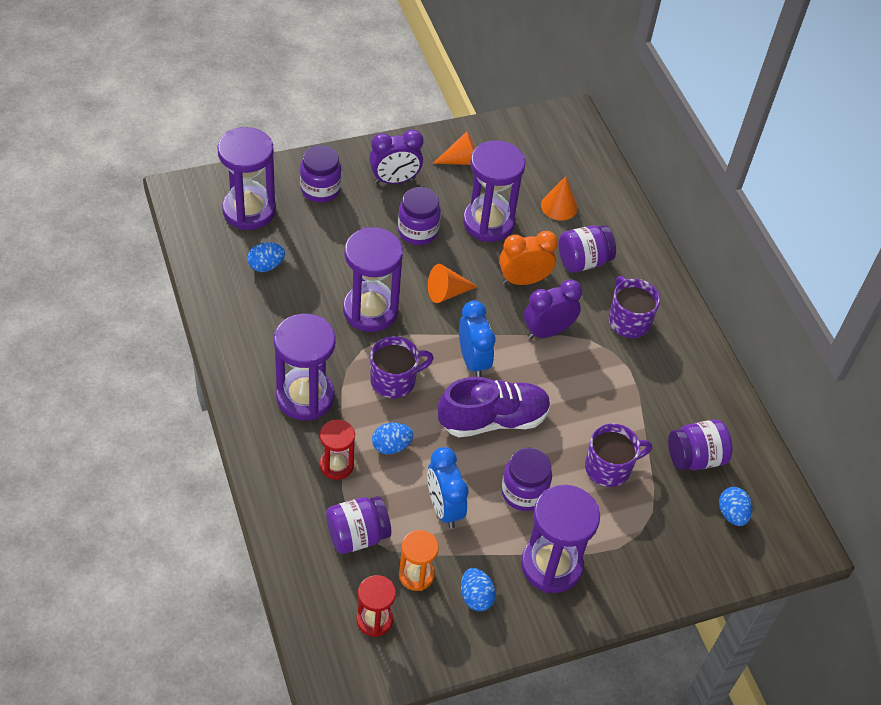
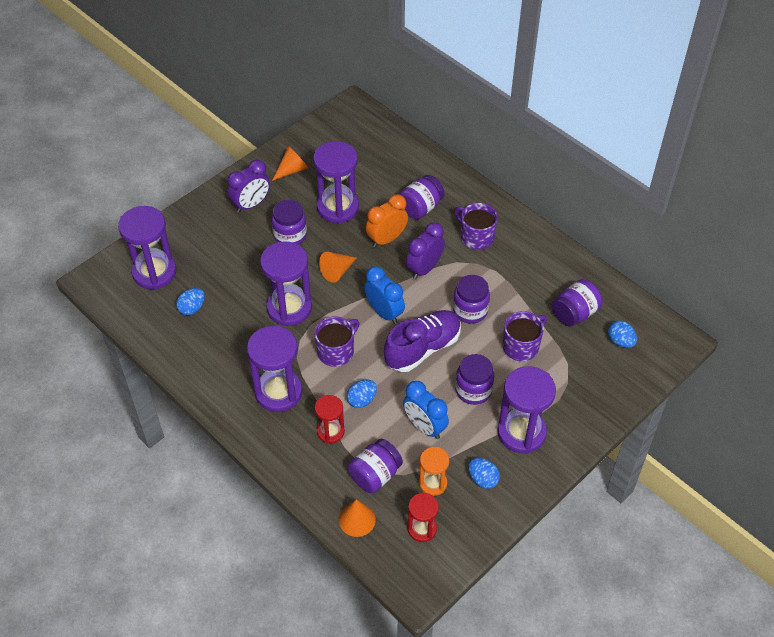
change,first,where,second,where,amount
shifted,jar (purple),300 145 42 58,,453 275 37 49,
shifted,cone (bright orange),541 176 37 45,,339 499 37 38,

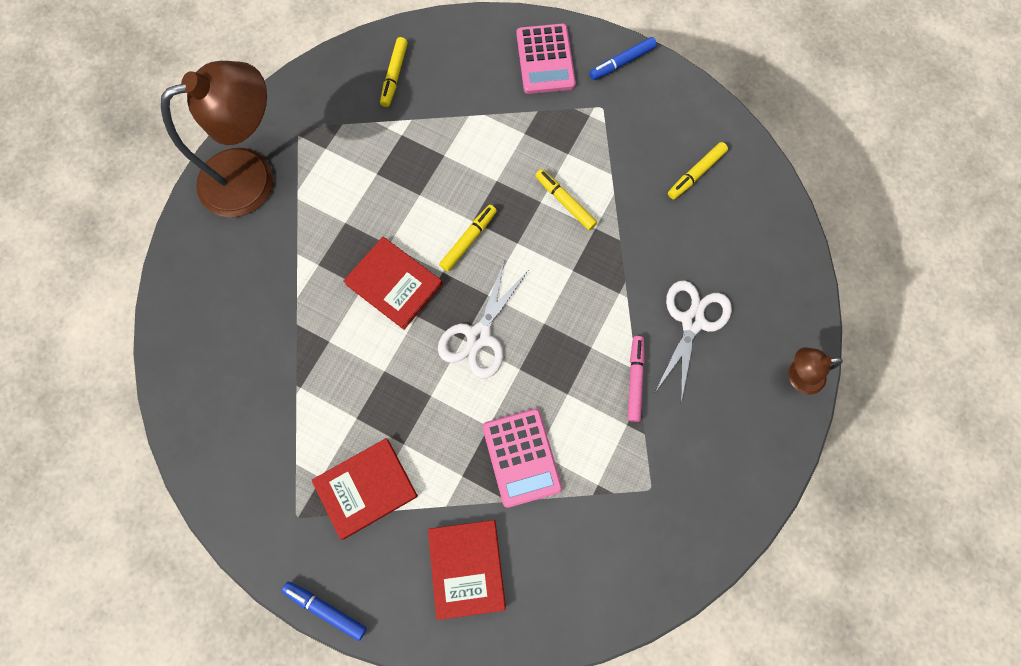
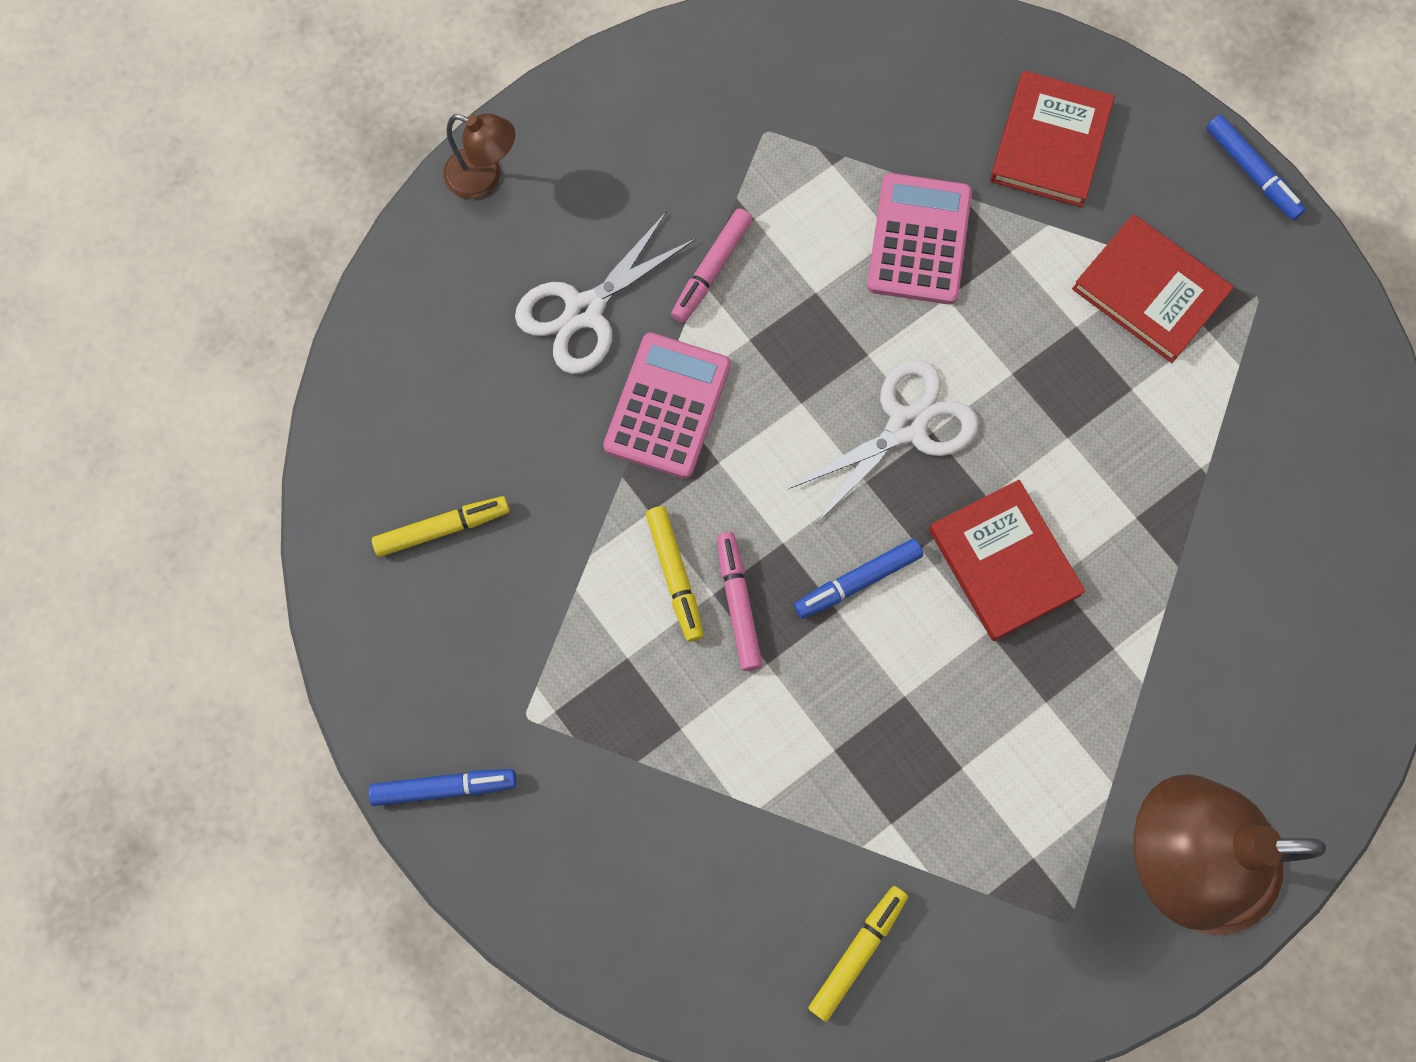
change,first,where,second,where,amount
new,,,marker (rose-pink),717 532 45 139,
shifted,adding machine (rose-pink),516 24 60 70,,603 332 128 147,
repainted,marker (bright yellow),439 205 58 67,marker (royal blue),794 539 129 80,
rotated,hardcover (red),312 438 106 102,,1072 214 162 149,45 degrees clockwise

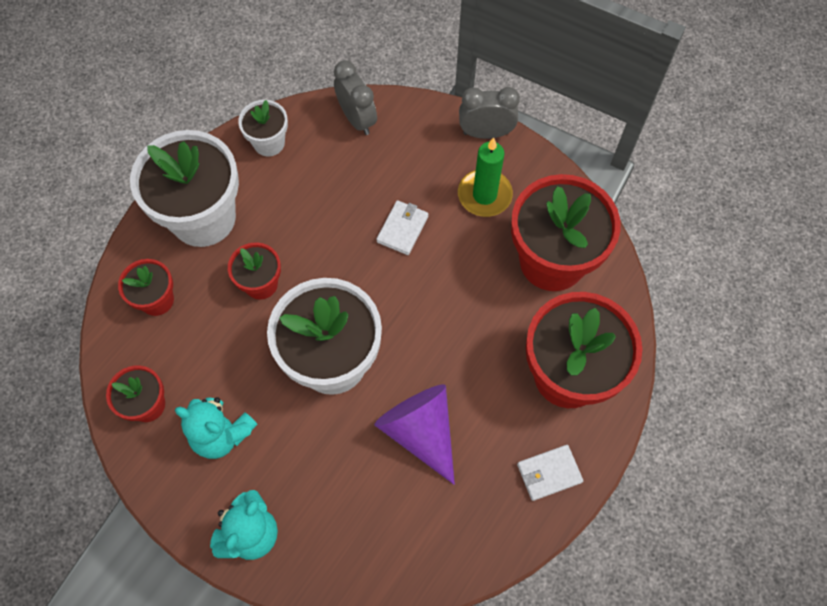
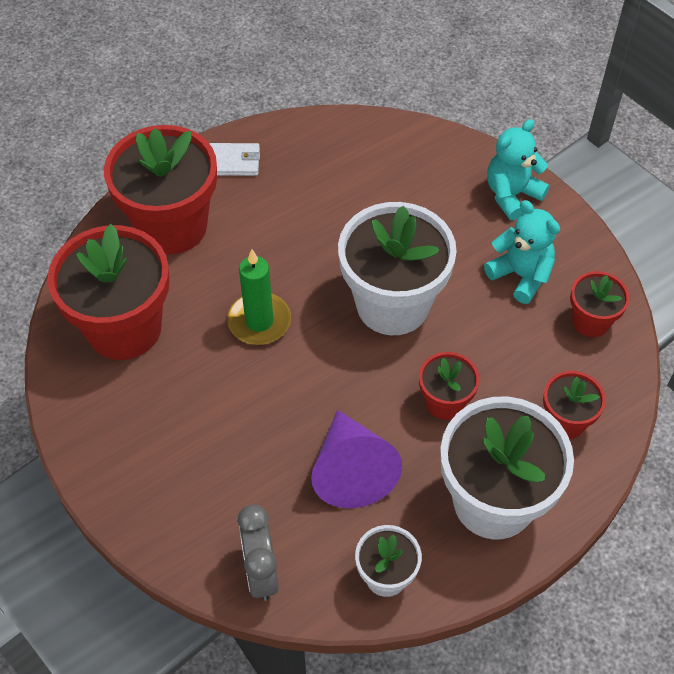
change,first,where,second,where,amount
gone,card wallet (snow-white),376 200 52 55,,,
gone,alarm clock (gray),459 87 61 52,,,
shifted,cone (purple),374 384 81 101,,311 410 91 98,
shifted,wax candle (green),458 137 55 80,,227 249 64 96,

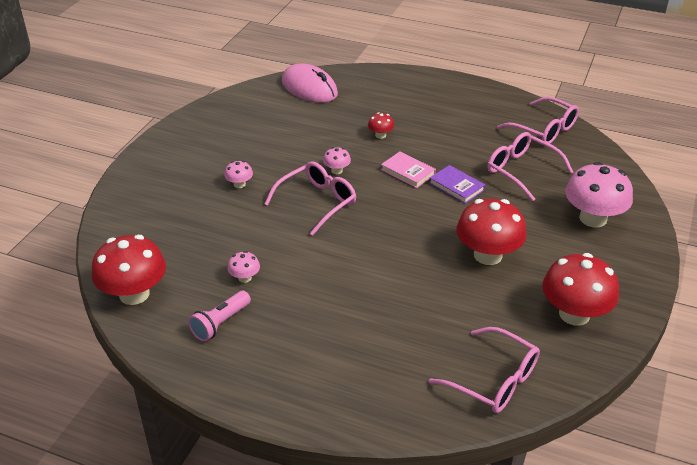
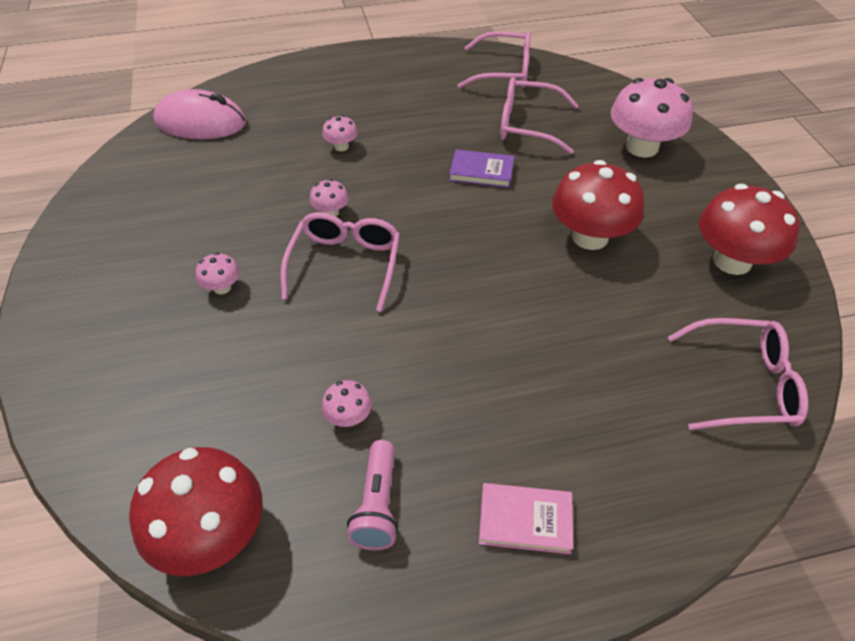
change,first,where,second,where,amount
shifted,hardcover (rose-pink),381 151 55 37,,479 483 94 71,
repainted,fungus (red),368 112 26 27,fungus (rose-pink),322 115 36 36,

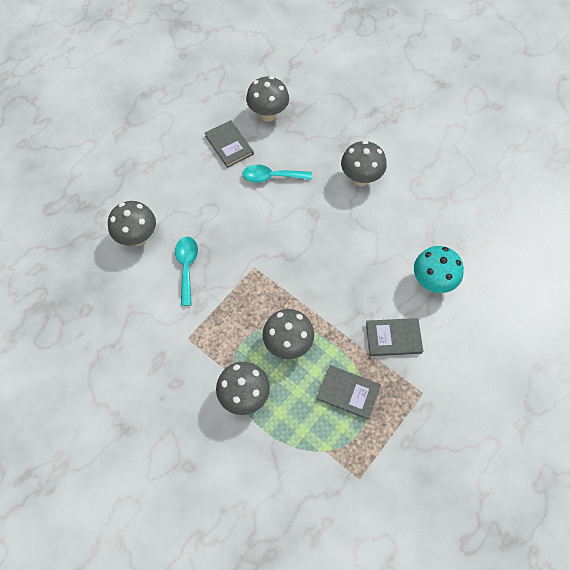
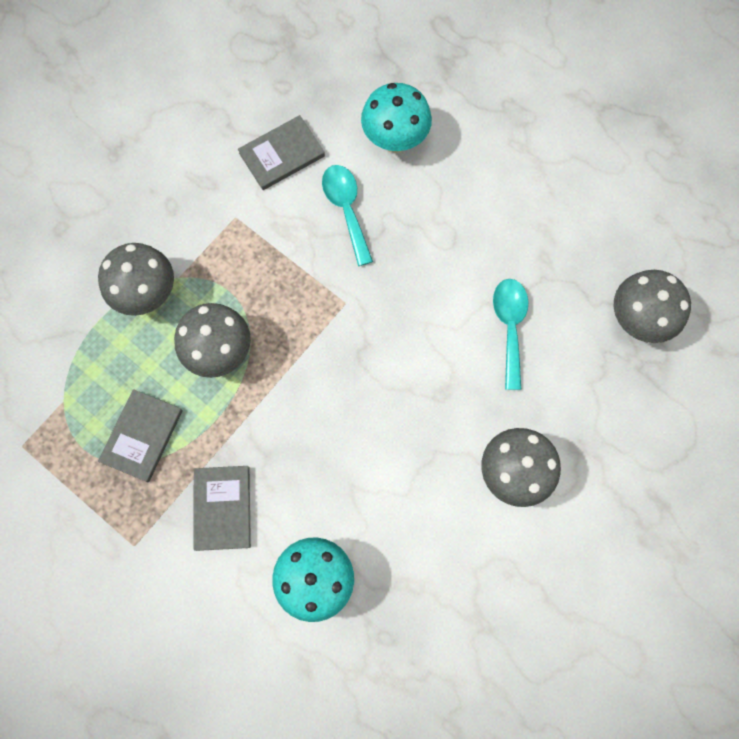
change,first,where,second,where,amount
shifted,hardcover (gray),205 120 49 48,,238 115 87 75,
repainted,fungus (gray),108 201 48 45,fungus (turquoise),361 83 71 70,
rotated,tablespoon (turquoise),175 237 23 69,,322 165 51 101,105 degrees counterclockwise

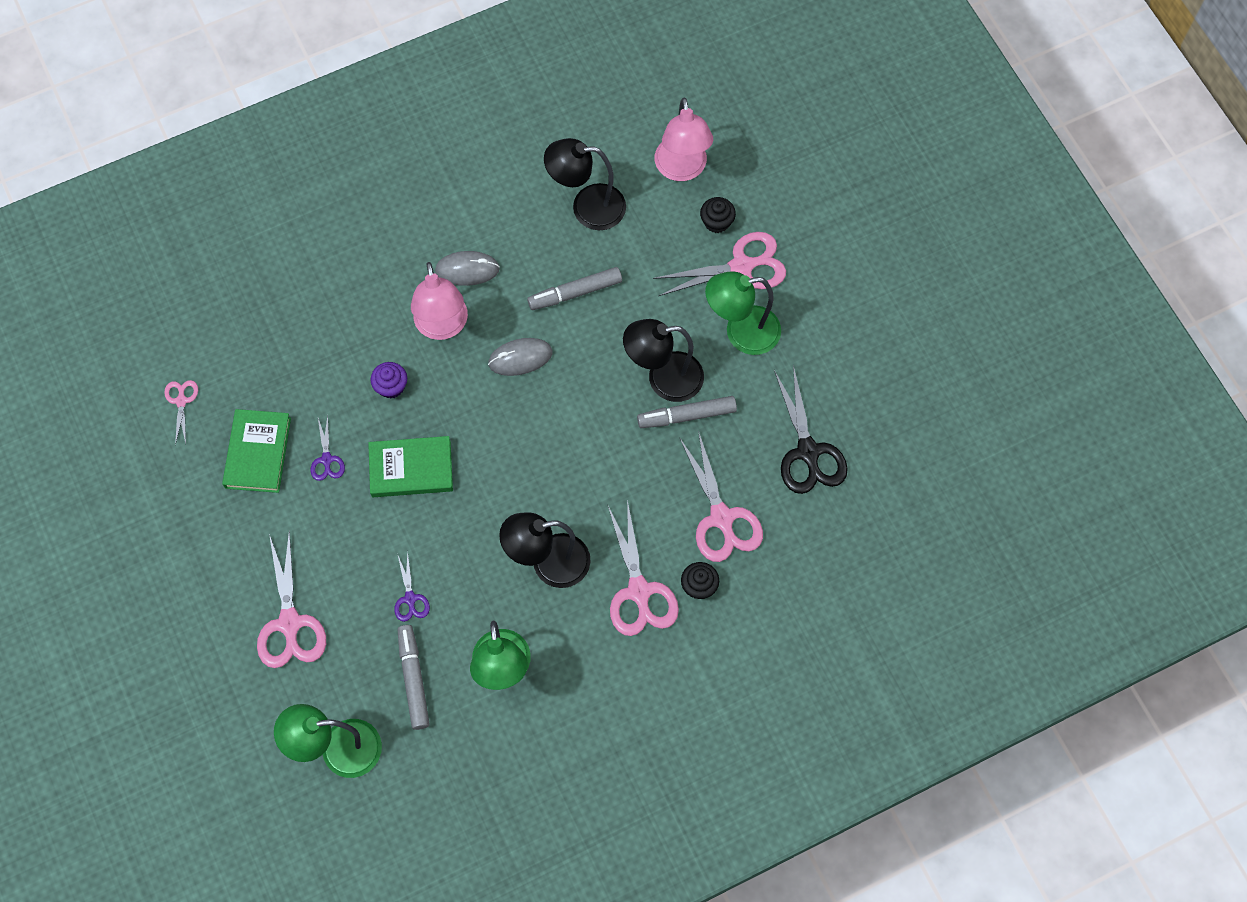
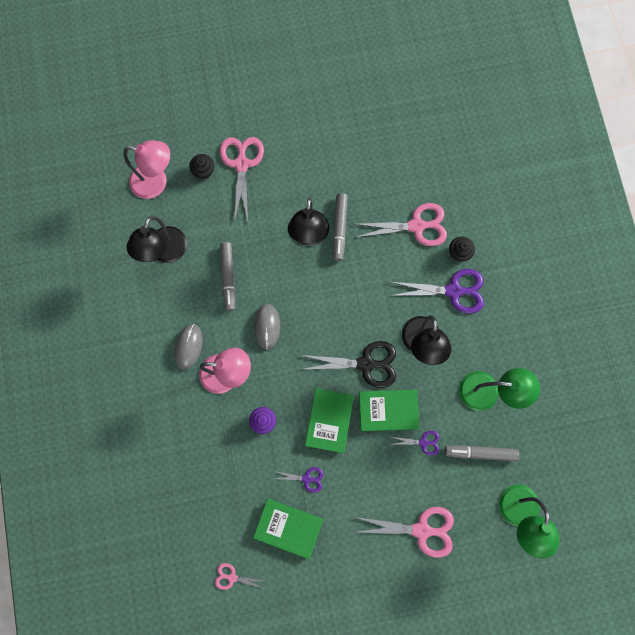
change,first,where,second,where,amount
gone,lamp (green),705 271 76 84,,,
new,,,hardcover (green),359 390 60 41,
shifted,scissors (jet-black),774 365 74 129,,301 341 95 47,
repainted,scissors (rose-pink),608 500 71 136,scissors (purple),390 269 94 45,

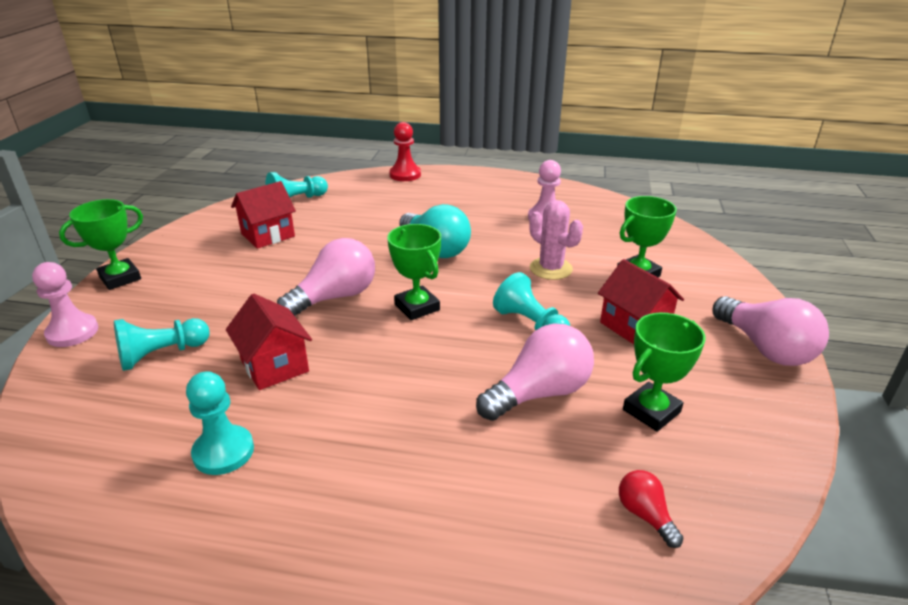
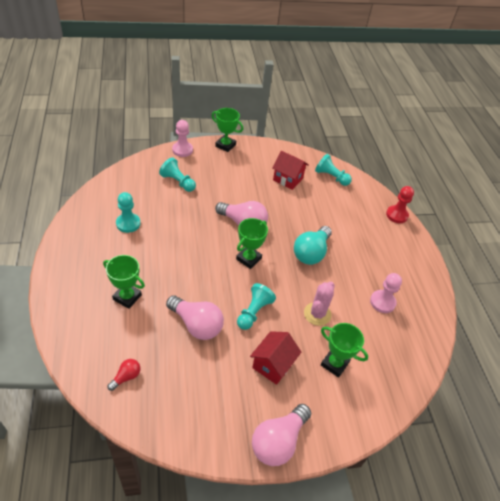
change,first,where,second,where,amount
gone,house (red),226 293 86 97,,,
shifted,trophy (green),623 313 83 119,,103 255 42 54,

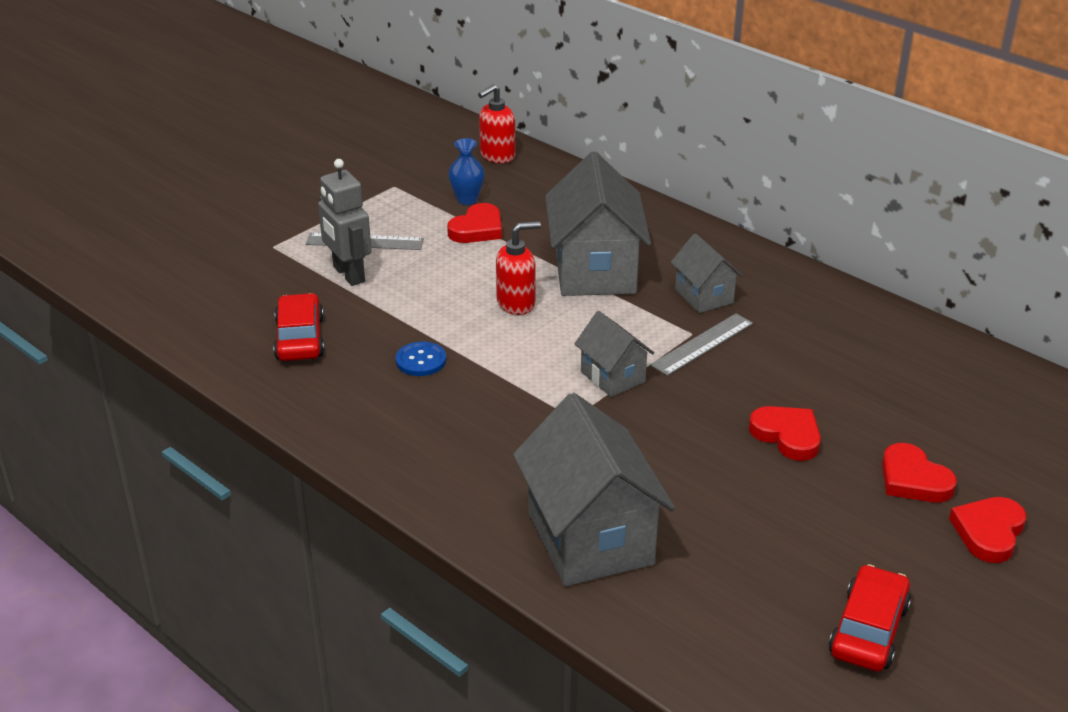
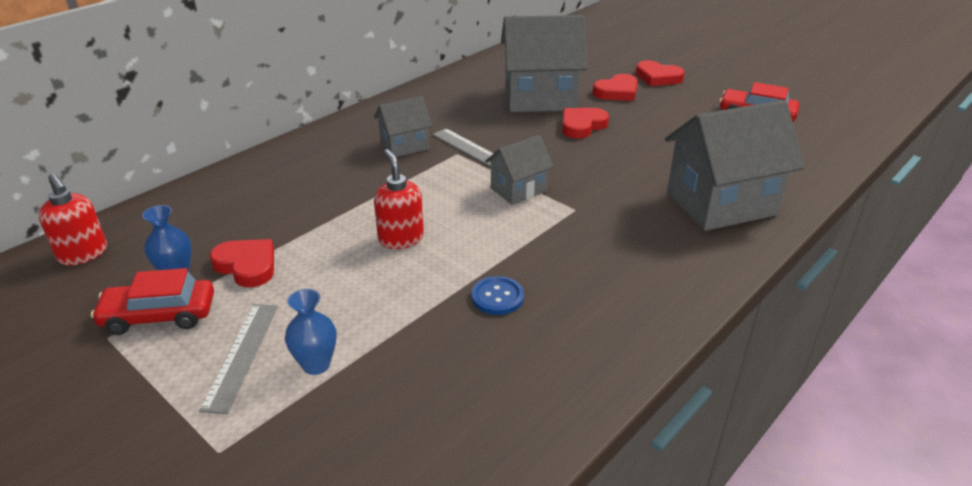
change,first,where,second,where,amount
shifted,car (red),273 293 51 68,,91 268 123 67,
shifted,house (gray),545 152 106 144,,501 15 86 97,
swapped,toy robot (gray),318 159 54 127,flower vase (royal blue),285 289 51 86,

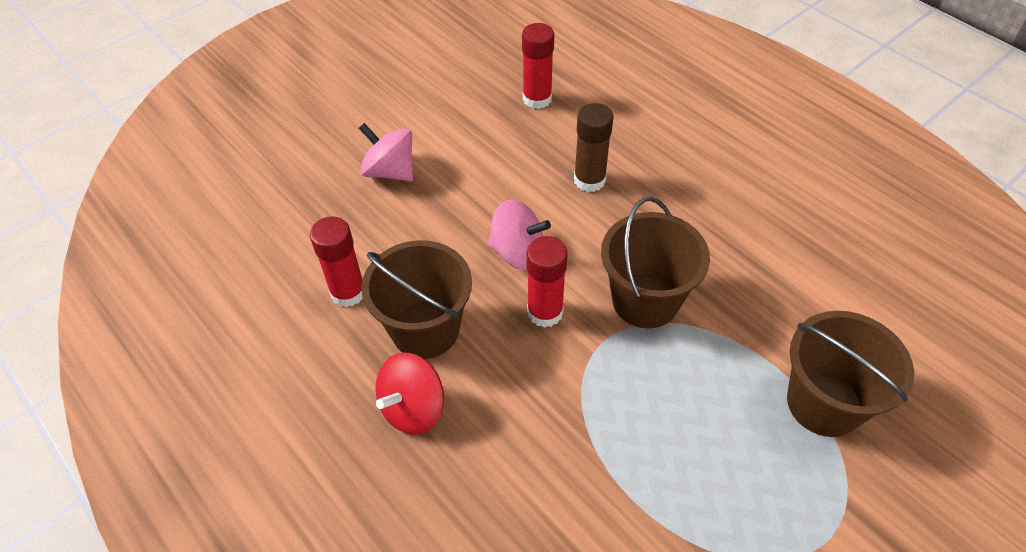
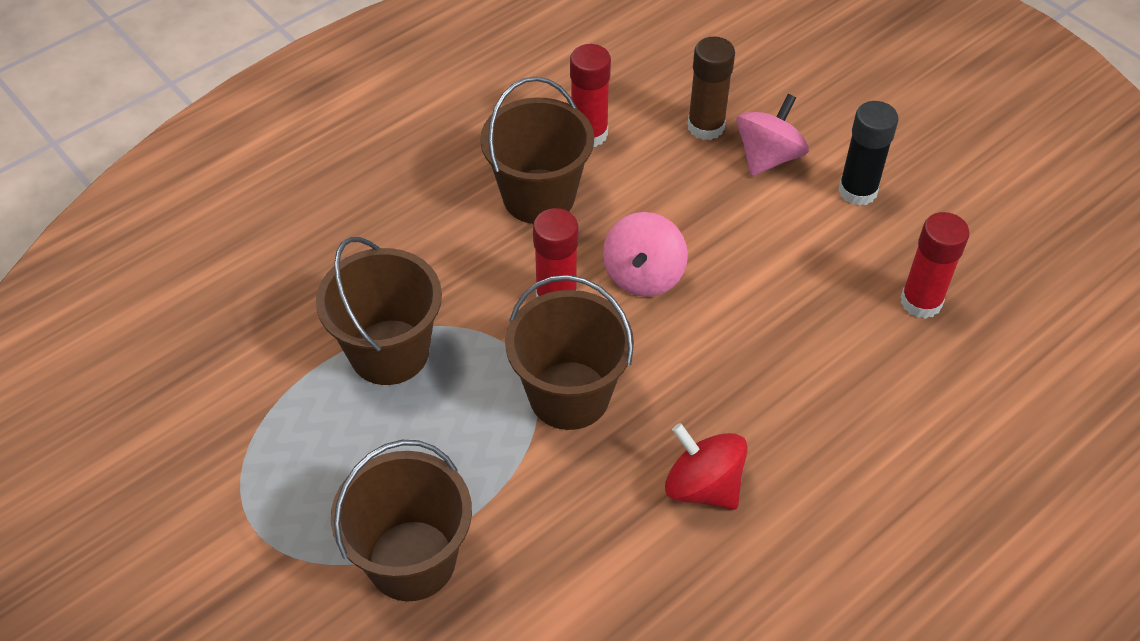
change,first,where,second,where,amount
new,,,pail (brown),316 237 126 148,
new,,,glue (jet-black),838 101 61 105,
shifted,spinning top (red),375 352 69 83,,665 423 83 87,
shifted,glue (brown),574 103 39 89,,688 37 47 103,

